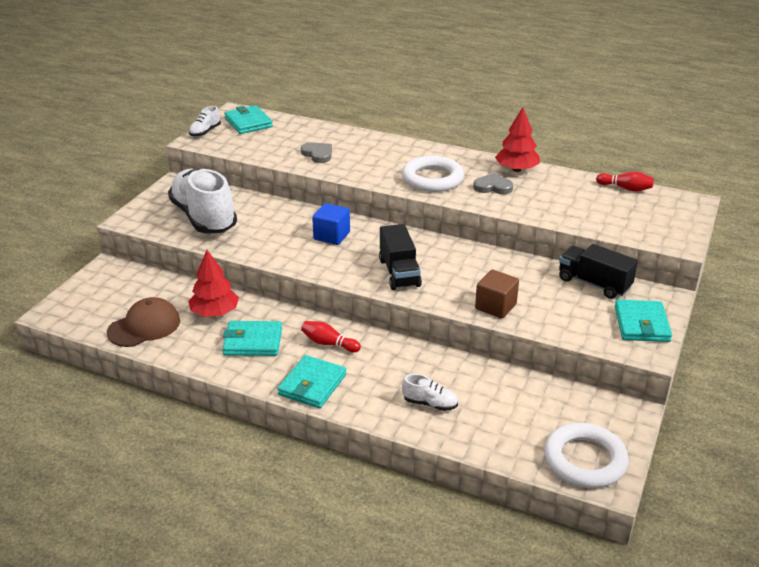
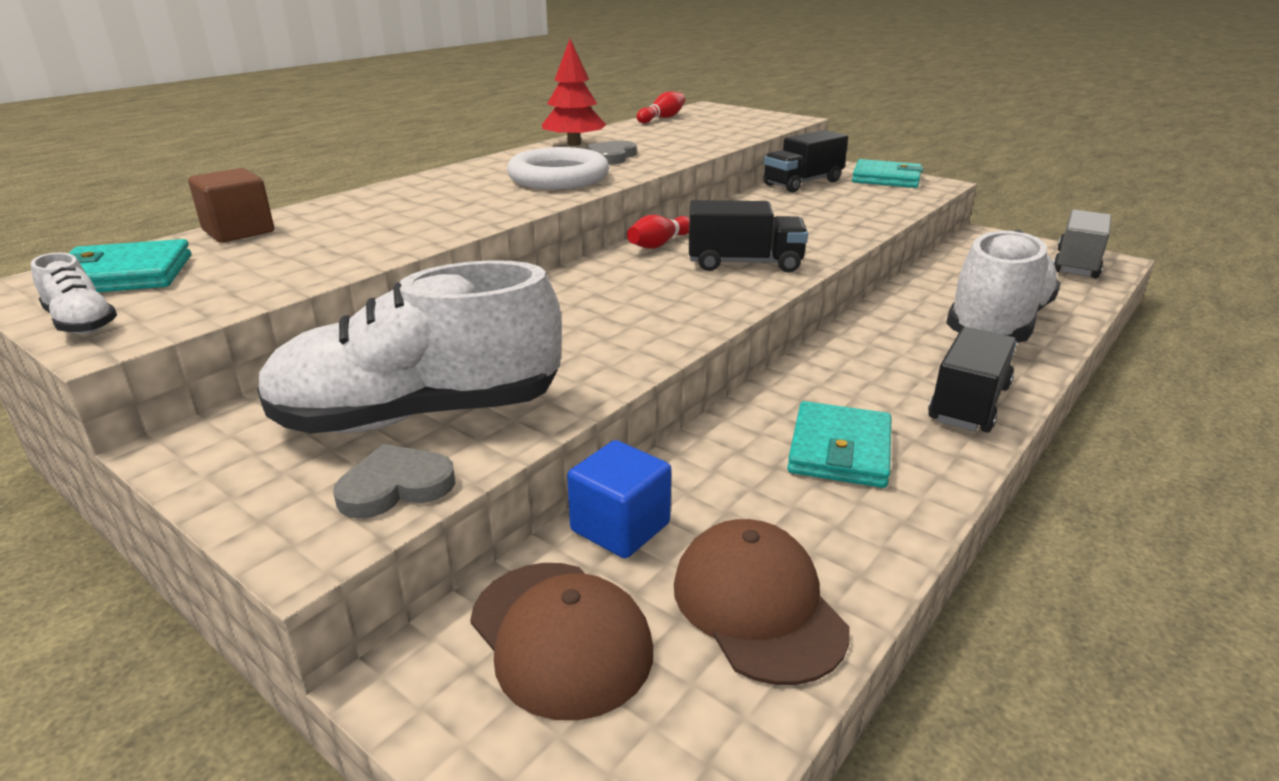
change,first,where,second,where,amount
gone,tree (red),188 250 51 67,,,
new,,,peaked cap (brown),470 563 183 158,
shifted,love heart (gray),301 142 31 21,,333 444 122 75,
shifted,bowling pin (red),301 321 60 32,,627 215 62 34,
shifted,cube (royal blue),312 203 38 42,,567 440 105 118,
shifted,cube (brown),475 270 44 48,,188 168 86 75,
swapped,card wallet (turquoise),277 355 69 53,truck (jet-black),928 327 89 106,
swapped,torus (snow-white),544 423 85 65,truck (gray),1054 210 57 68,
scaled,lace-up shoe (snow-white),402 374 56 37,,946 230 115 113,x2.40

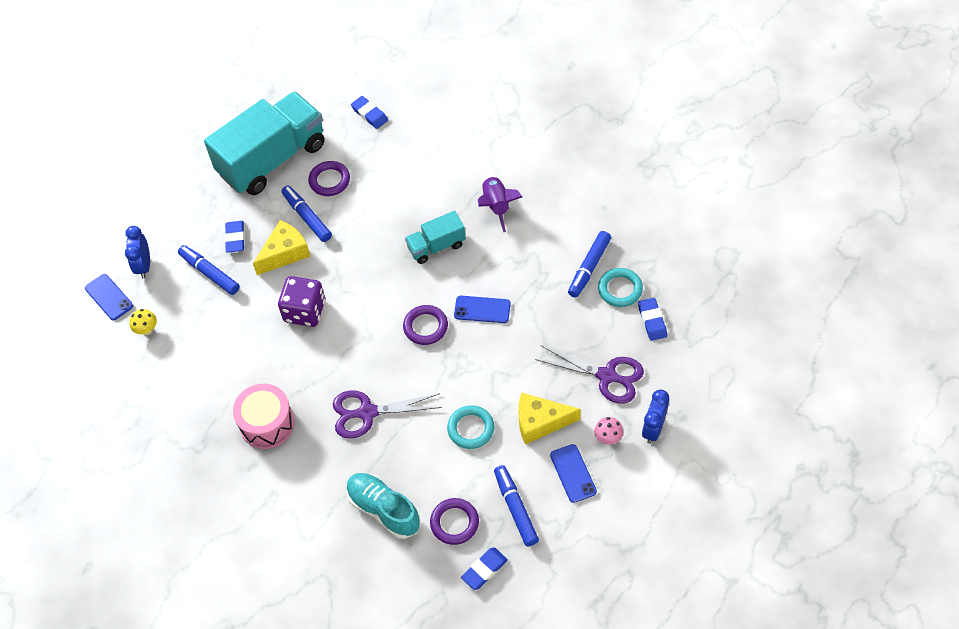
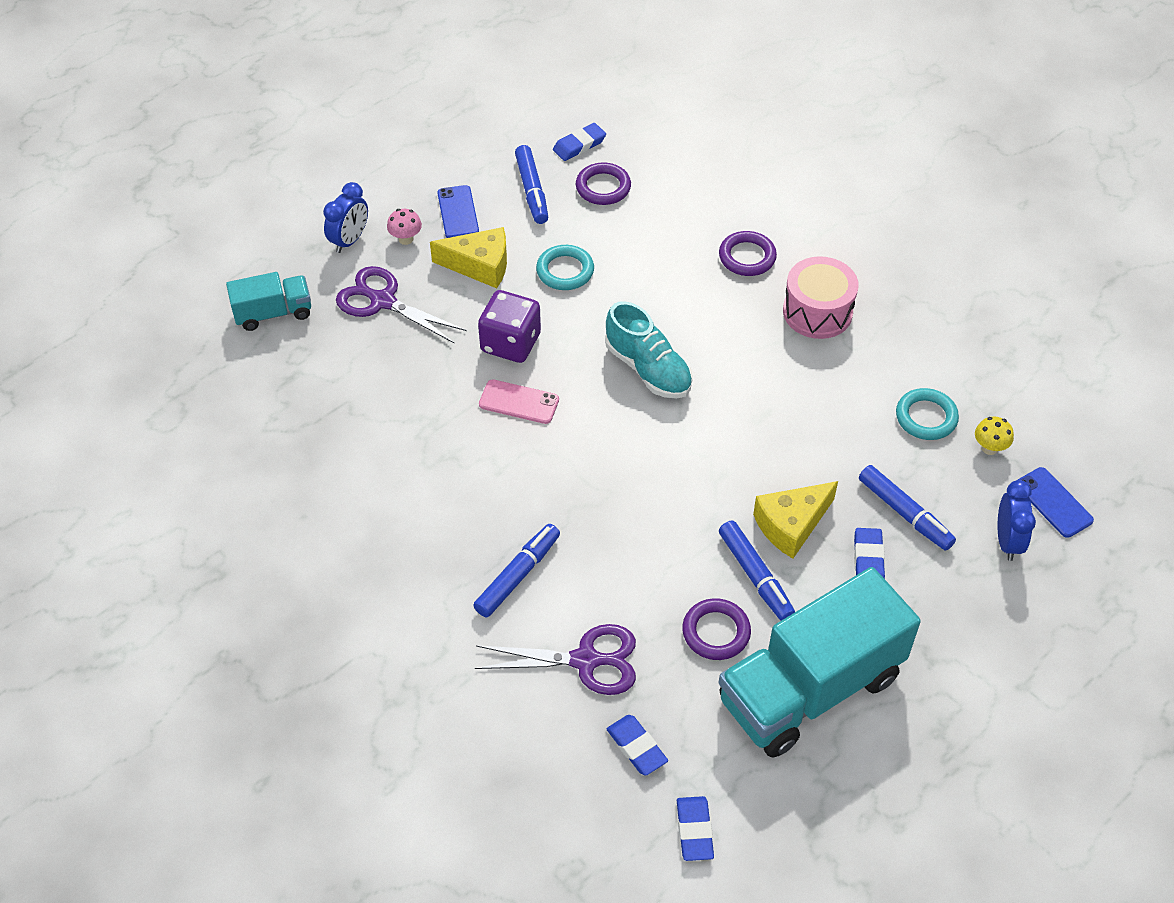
change,first,where,second,where,amount
gone,spaceship (purple),478 175 44 57,,,
shifted,dice (purple),278 276 47 51,,478 290 63 73,
shifted,scissors (purple),333 391 109 48,,475 624 161 71,
shifted,lace-up shoe (turquoise),346 473 74 66,,605 301 88 98,
shifted,torus (purple),403 305 45 40,,719 231 58 45,
shifted,truck (turquoise),405 211 61 53,,226 272 85 59,
shifted,marker (royal blue),568 231 43 67,,473 524 87 94,
shifted,torus (turquoise),598 268 45 39,,896 388 63 52,
shifted,eraser (royal blue),638 298 29 43,,677 796 37 65,
repainted,phone (royal blue),454 296 57 27,phone (rose-pink),479 379 80 45,

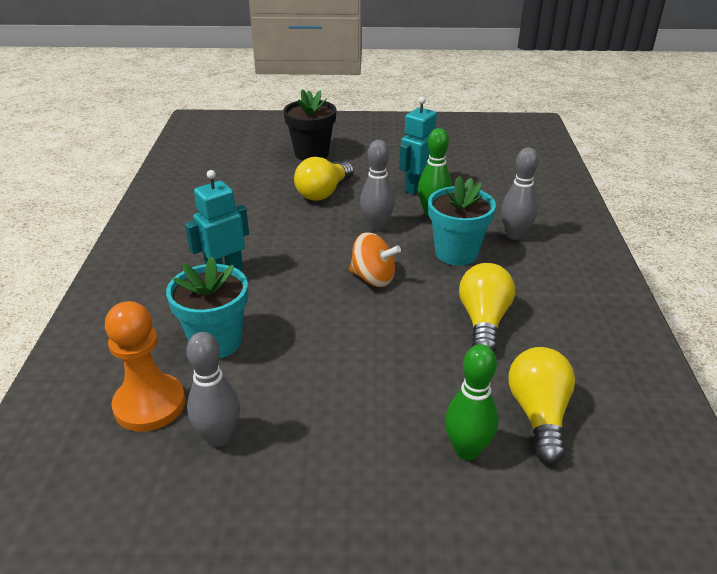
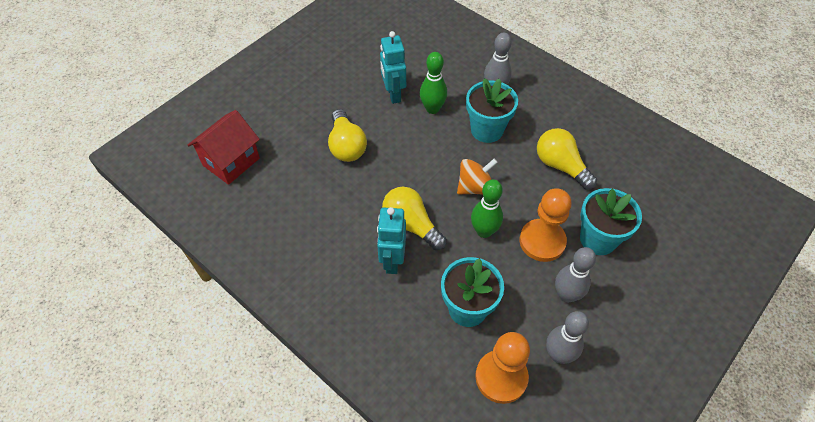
change,first,where,second,where,amount
gone,potted plant (jet-black),283 89 53 72,,,
new,,,house (red),188 110 72 75,
new,,,chess pawn (bright orange),520 188 52 74,
new,,,potted plant (turquoise),580 188 62 67,
shifted,bowling pin (gray),360 140 35 91,,555 247 41 56,
shifted,bowling pin (green),445 344 53 116,,471 179 32 59,
shifted,lightbulb (bright yellow),508 347 67 117,,382 187 65 63,

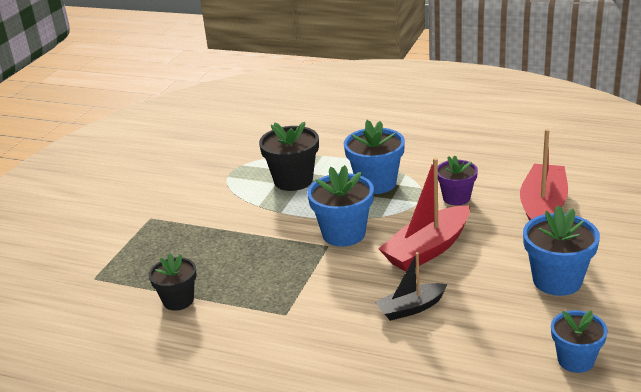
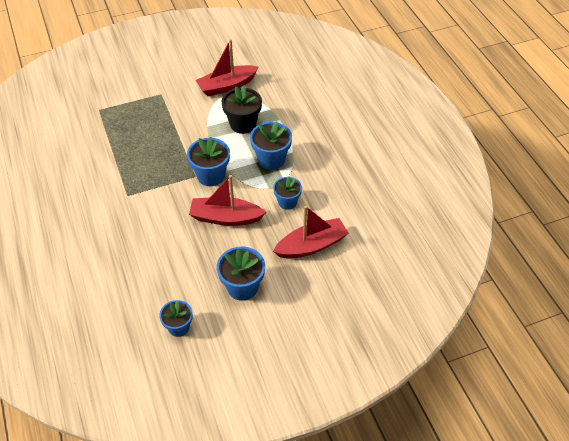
change,first,where,second,where,amount
gone,potted plant (jet-black),149 253 48 58,,,
gone,sailboat (jet-black),375 252 73 69,,,
new,,,sailboat (red),196 39 63 57,
repainted,potted plant (purple),438 155 40 50,potted plant (royal blue),273 177 29 33,

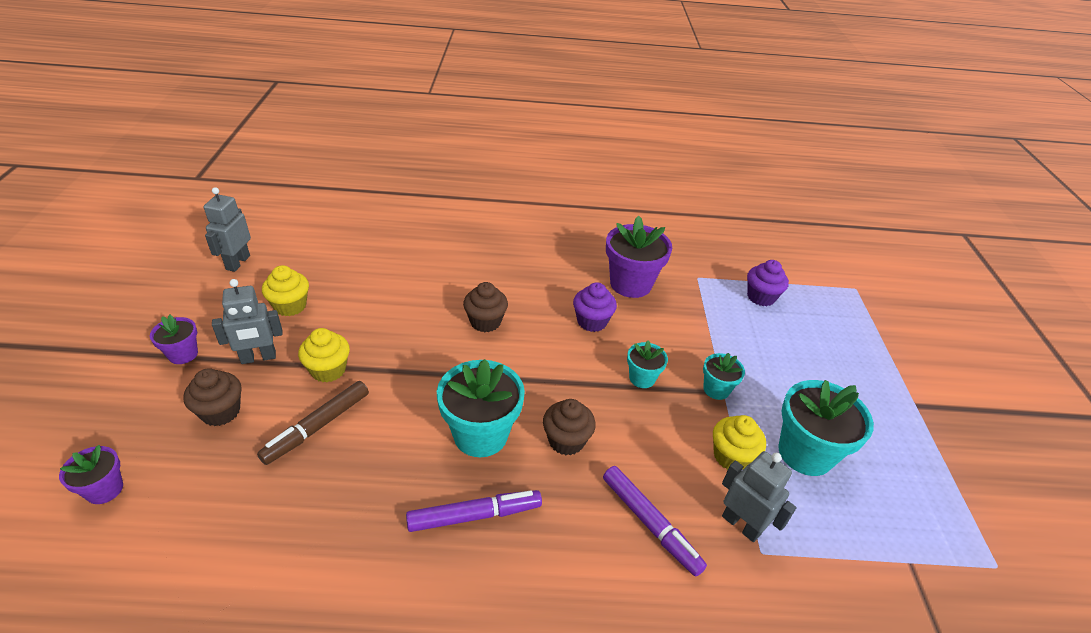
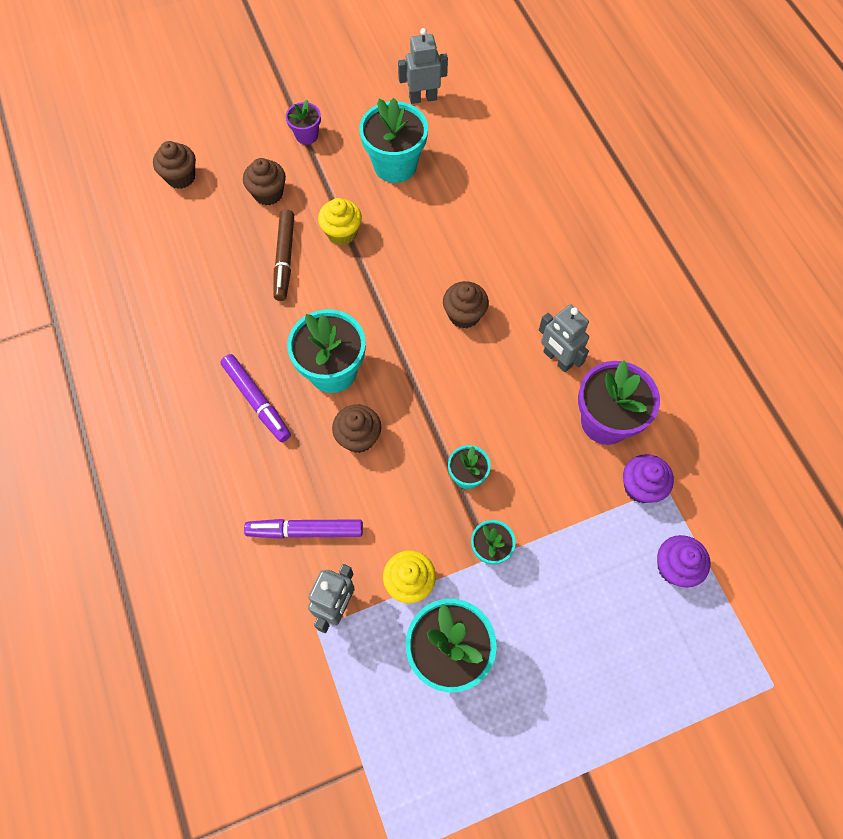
change,first,where,second,where,amount
shifted,toy robot (gray),212 279 71 85,,539 304 50 68,
shifted,cupcake (purple),573 282 44 50,,623 454 51 49,
swapped,potted plant (purple),59 445 64 59,cupcake (brown),153 141 43 48,
swapped,cupcake (bright yellow),262 265 47 51,potted plant (turquoise),359 98 69 85,
rotated,marker (brown),257 381 112 84,,273 209 21 92,105 degrees counterclockwise
rotated,marker (purple),603 466 104 111,,244 519 119 20,60 degrees clockwise

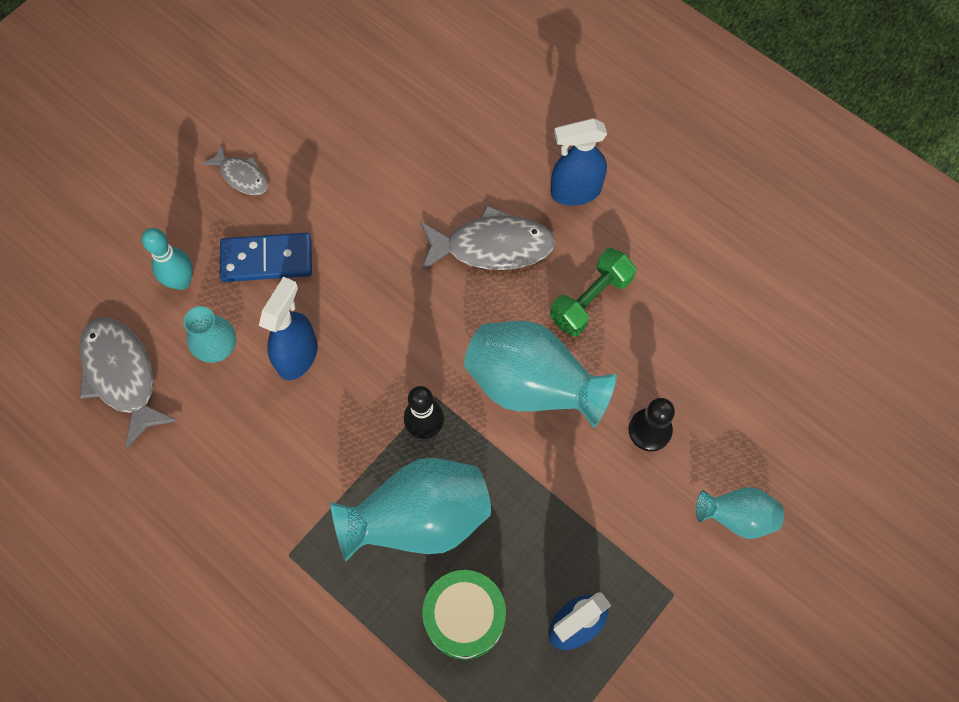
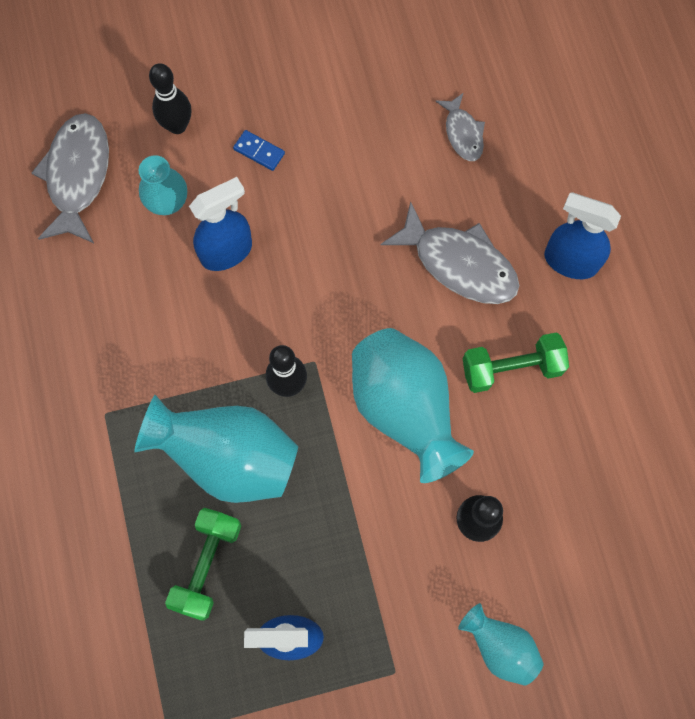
change,first,where,second,where,amount
shifted,fish (gray),202 144 66 51,,435 93 50 68,
swapped,snare drum (green),422 570 84 89,hand weight (green),165 508 76 113,
repainted,bowling pin (turquoise),142 228 51 62,bowling pin (jet-black),149 63 42 71,
scaled,domino (royal blue),220 233 92 49,,233 130 52 41,x0.52

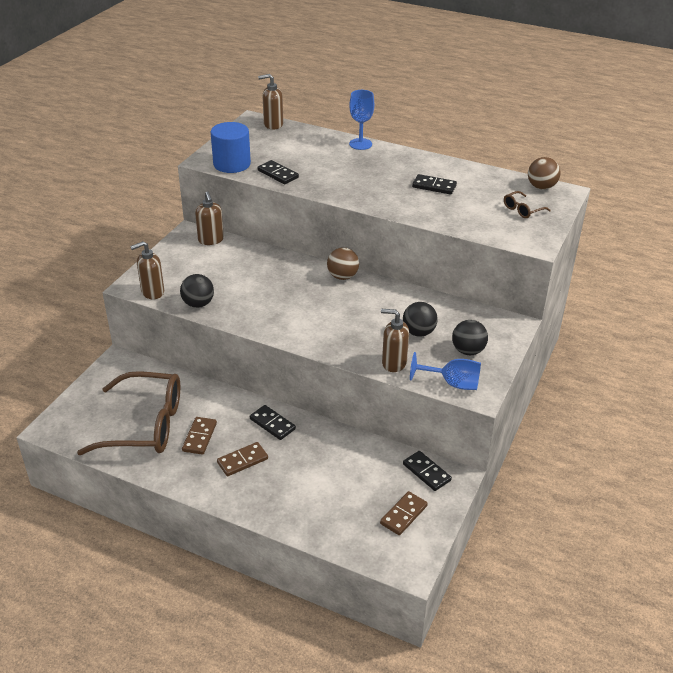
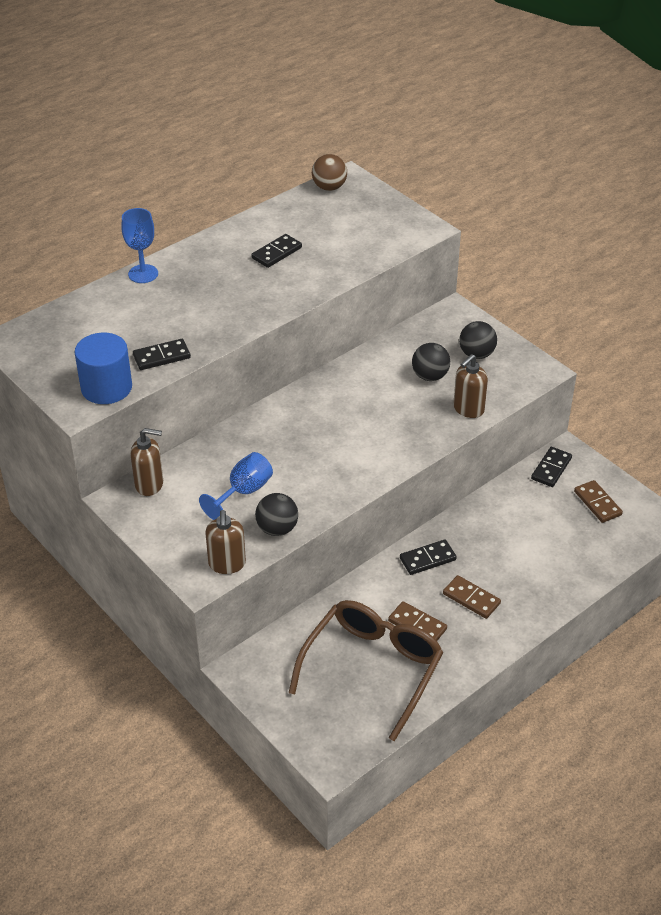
change,first,where,second,where,amount
gone,soap pump (brown),258 74 25 56,,,
gone,play ball (brown),327 248 32 32,,,
gone,spectacles (brown),504 191 47 27,,,
shifted,wine glass (royal blue),410 352 71 38,,199 452 74 68,
rotated,domino (brown),217 442 51 34,,443 575 58 44,45 degrees counterclockwise
rotated,domino (jet-black),403 451 49 40,,531 447 41 40,45 degrees counterclockwise

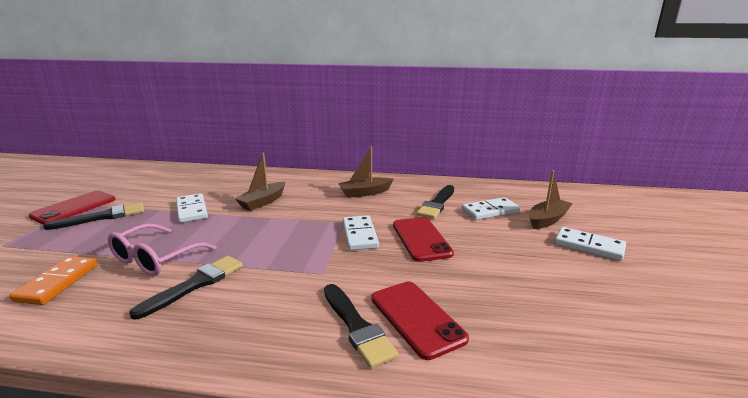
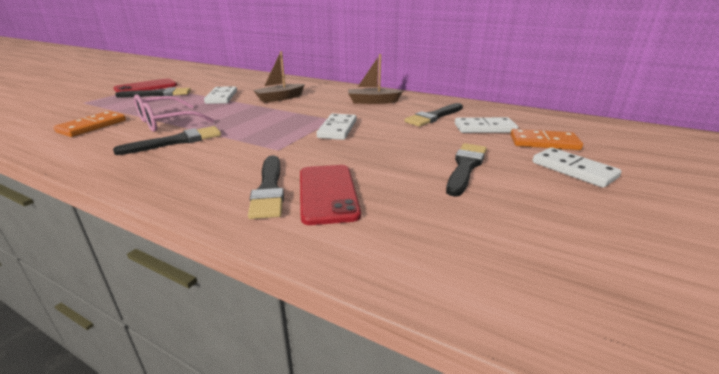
change,first,where,second,where,amount
gone,phone (red),393 217 61 45,,,
new,,,paint brush (jet-black),446 143 41 54,
swapped,sailboat (brown),529 170 44 59,domino (bright orange),511 129 72 21,

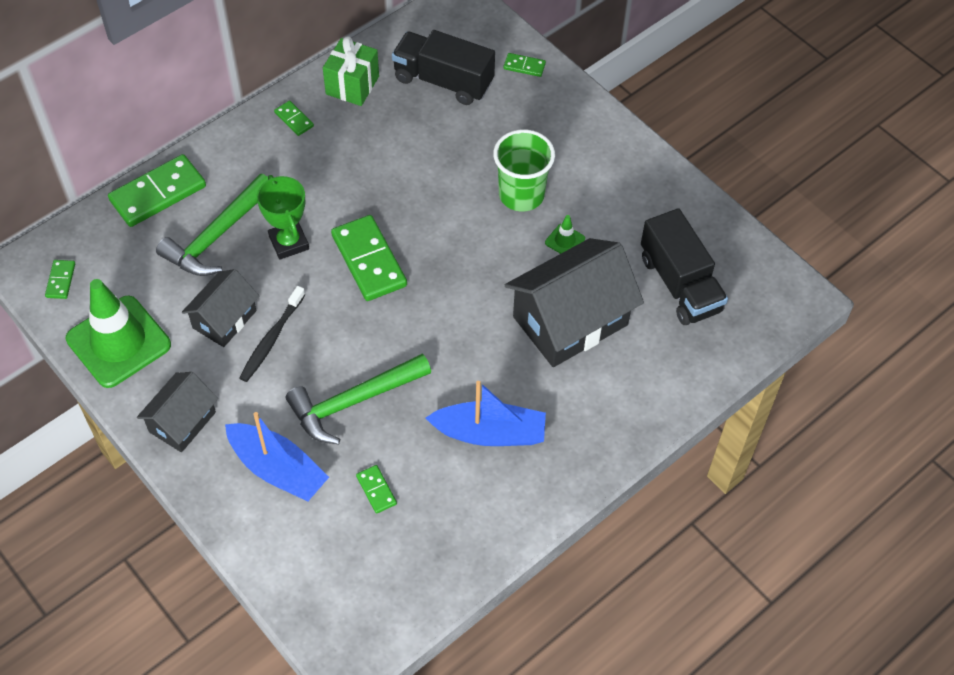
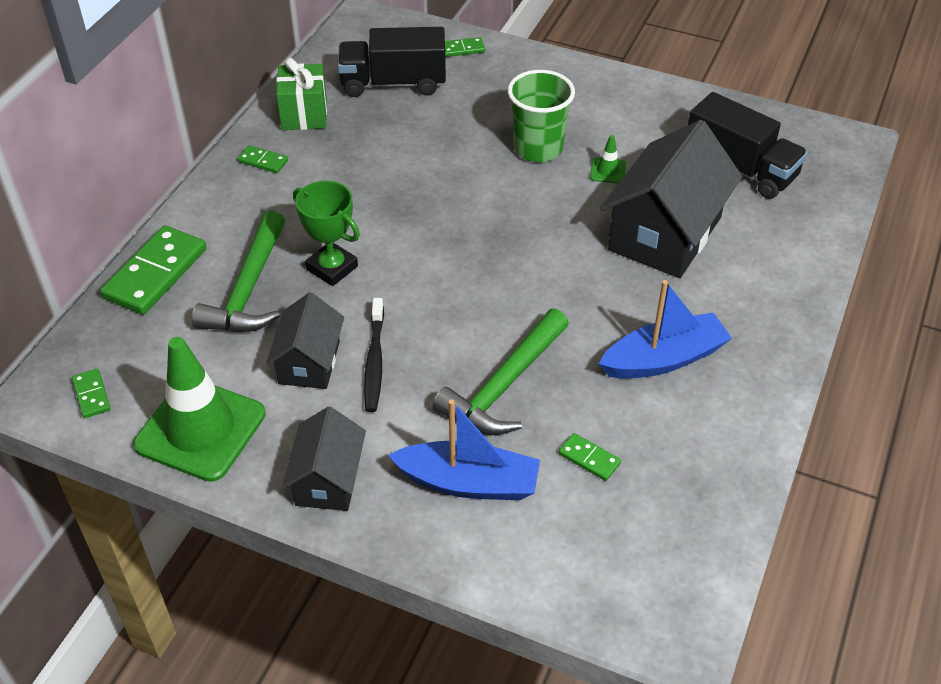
change,first,where,second,where,amount
gone,domino (green),331 215 76 86,,,

